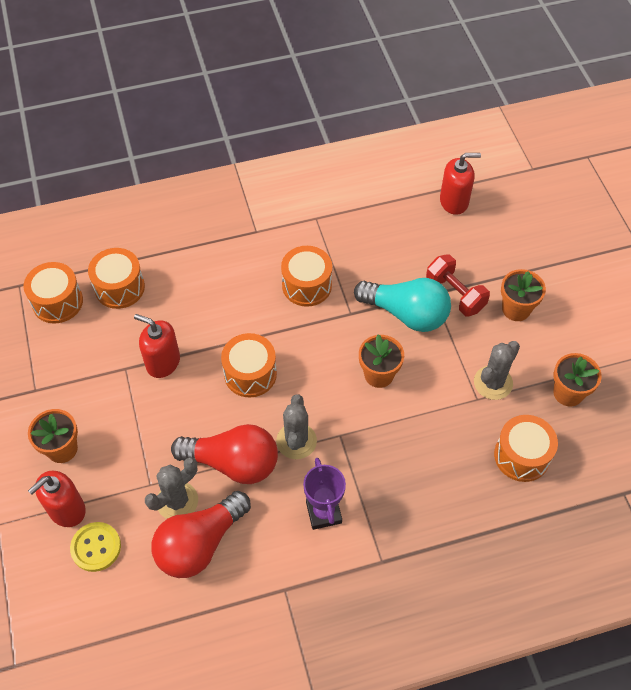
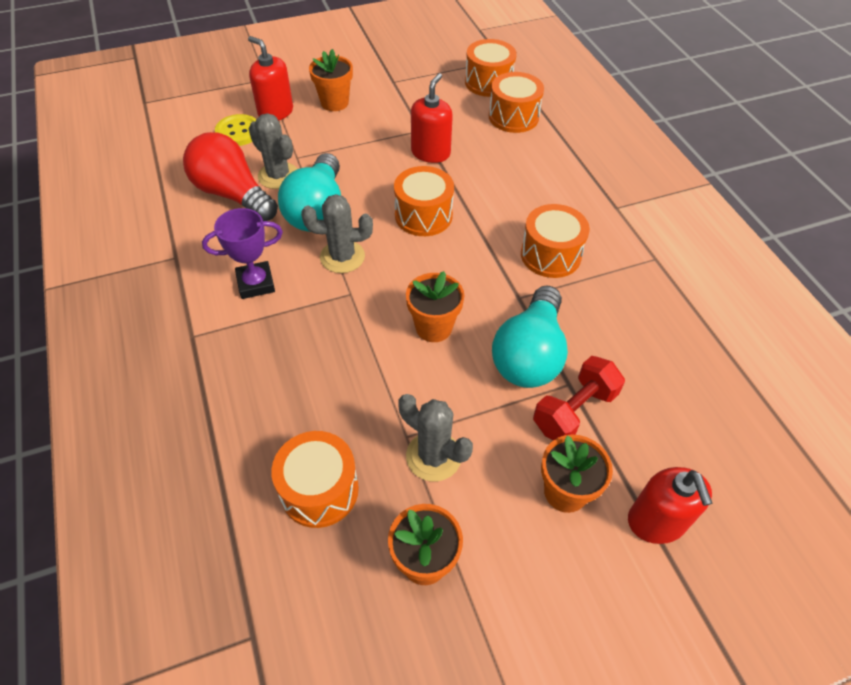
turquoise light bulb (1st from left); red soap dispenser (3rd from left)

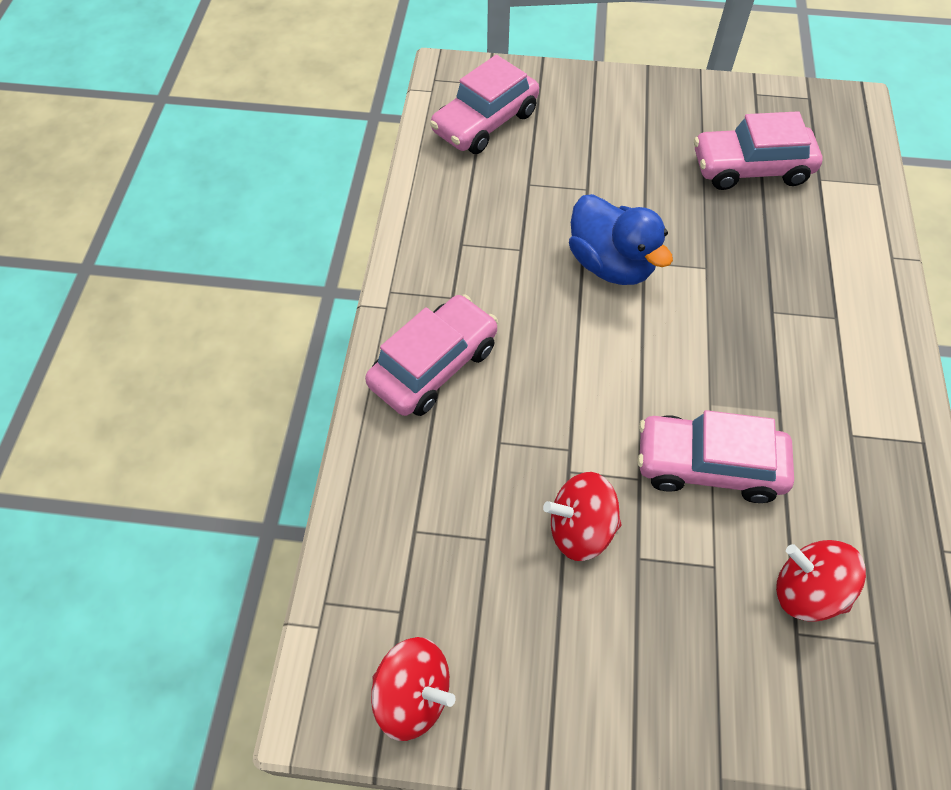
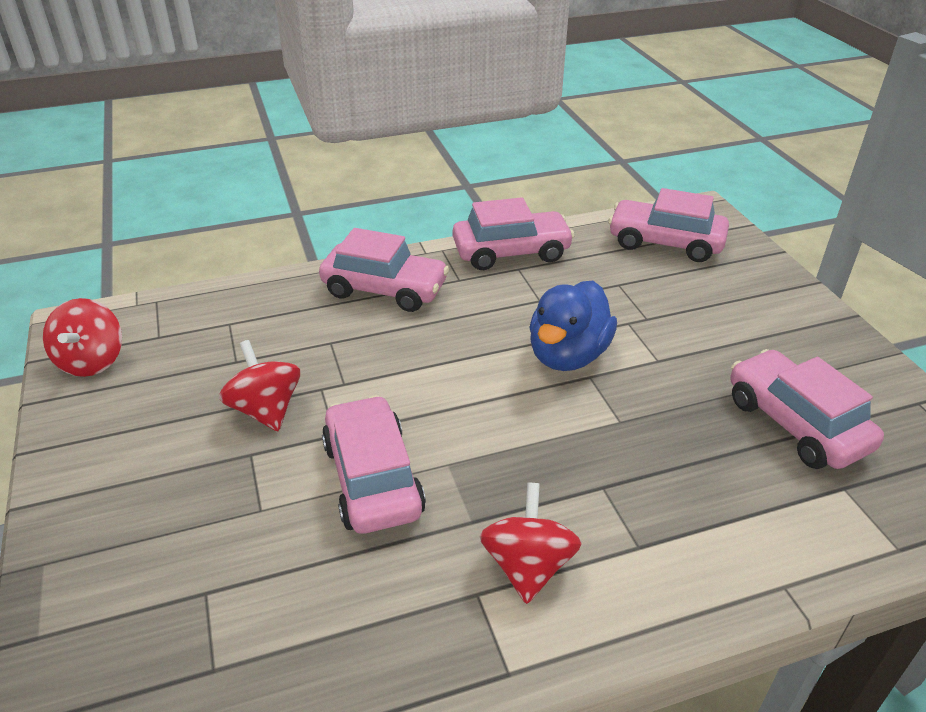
red spinning top (3rd from left); pink car (3rd from left)

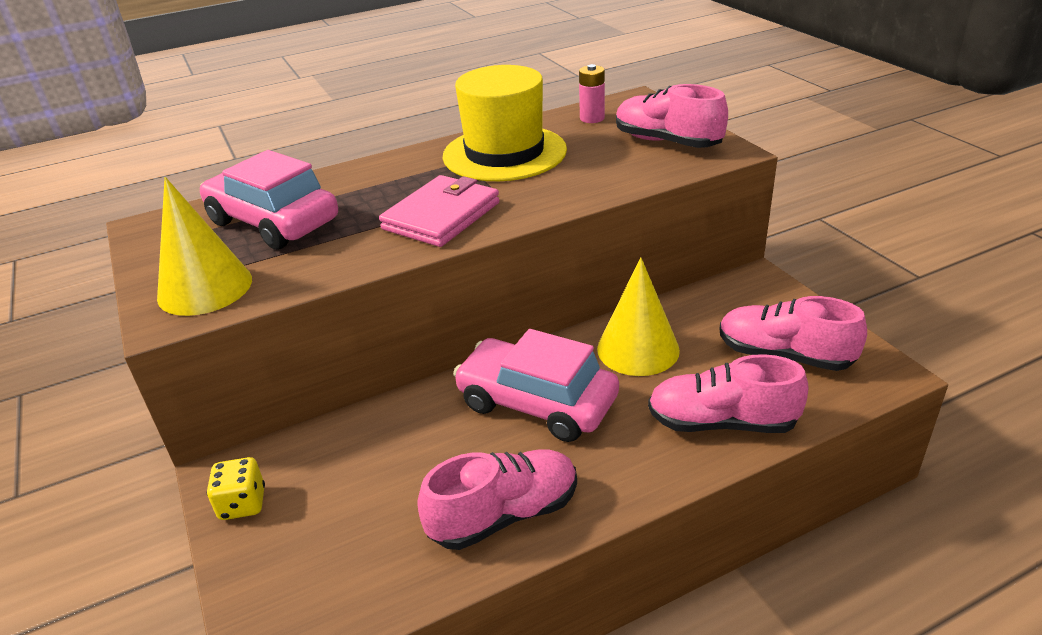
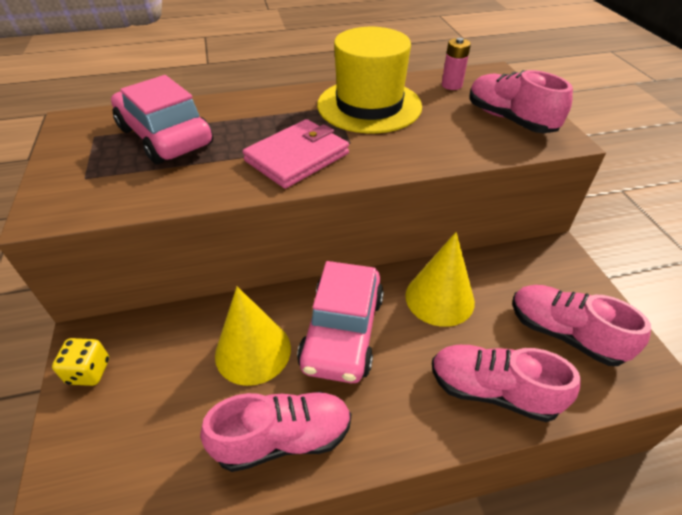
yellow cone (1st from left); pink car (2nd from left)

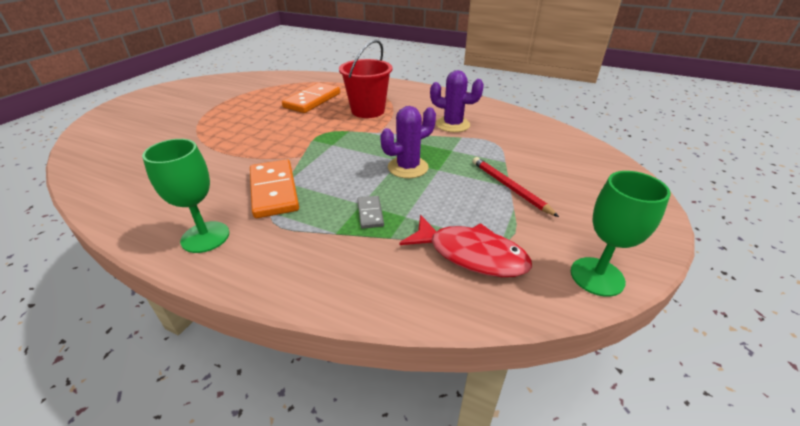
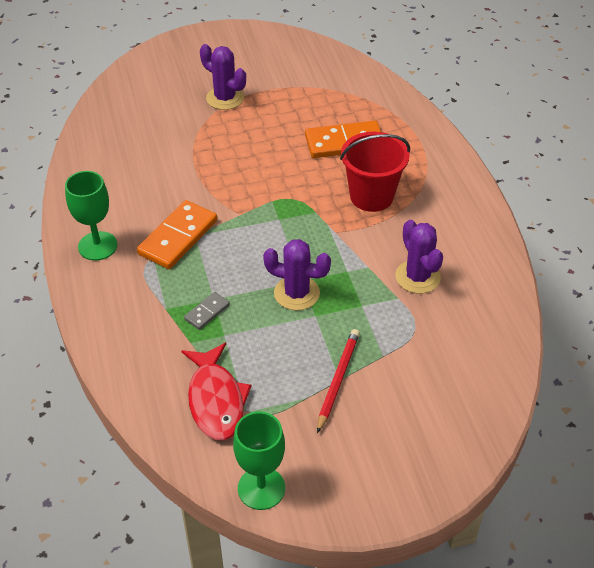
purple cactus (1st from left)

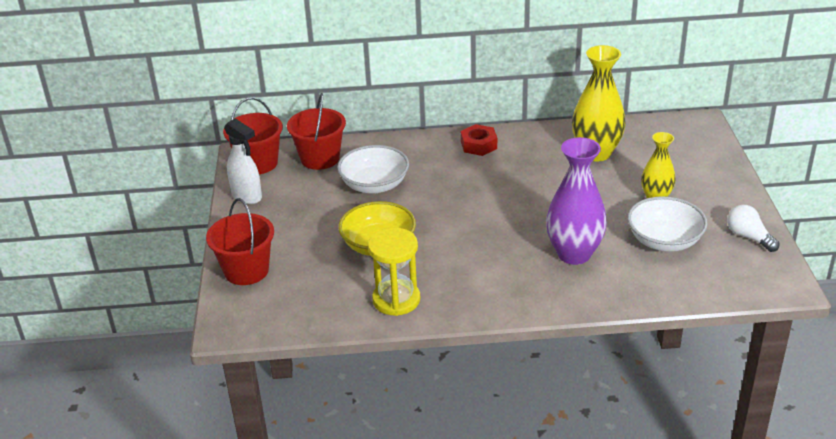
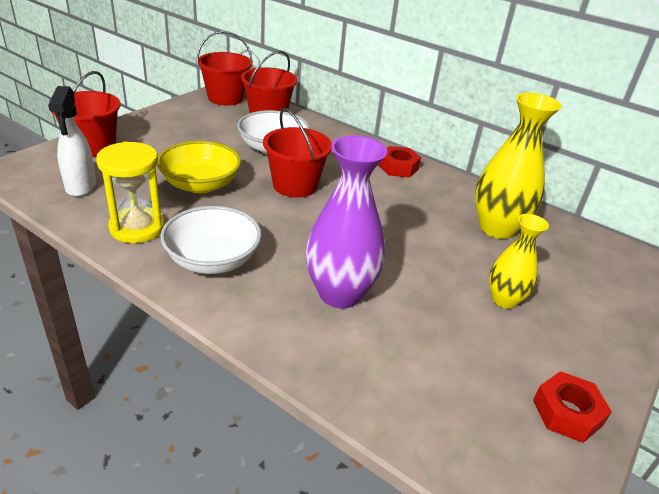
white spray bottle; white bowl (1st from left); red nut (2nd from left); red bucket (4th from left)

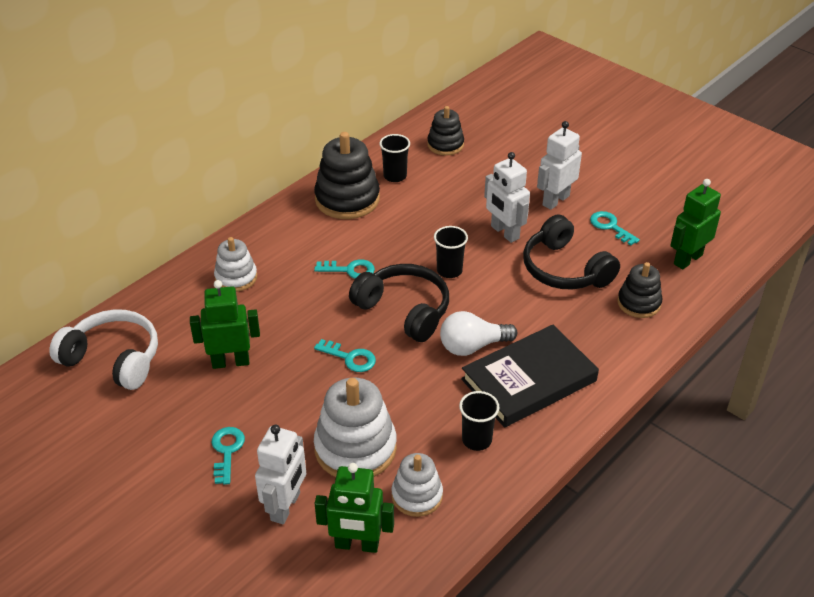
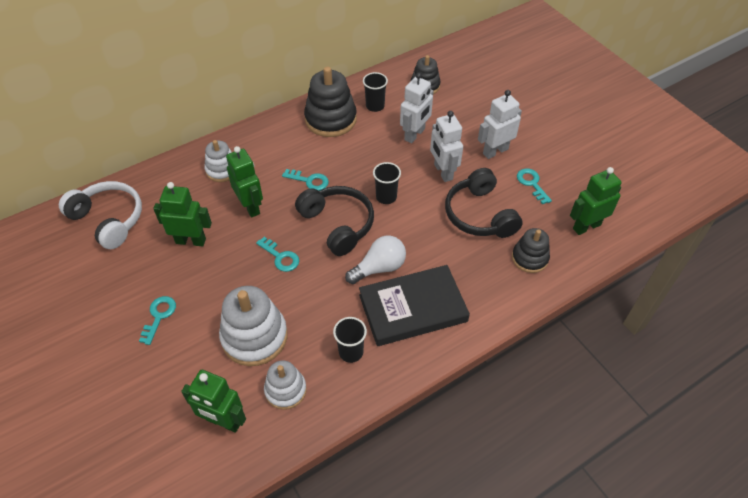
white robot (1st from left); white light bulb; green robot (3rd from left)

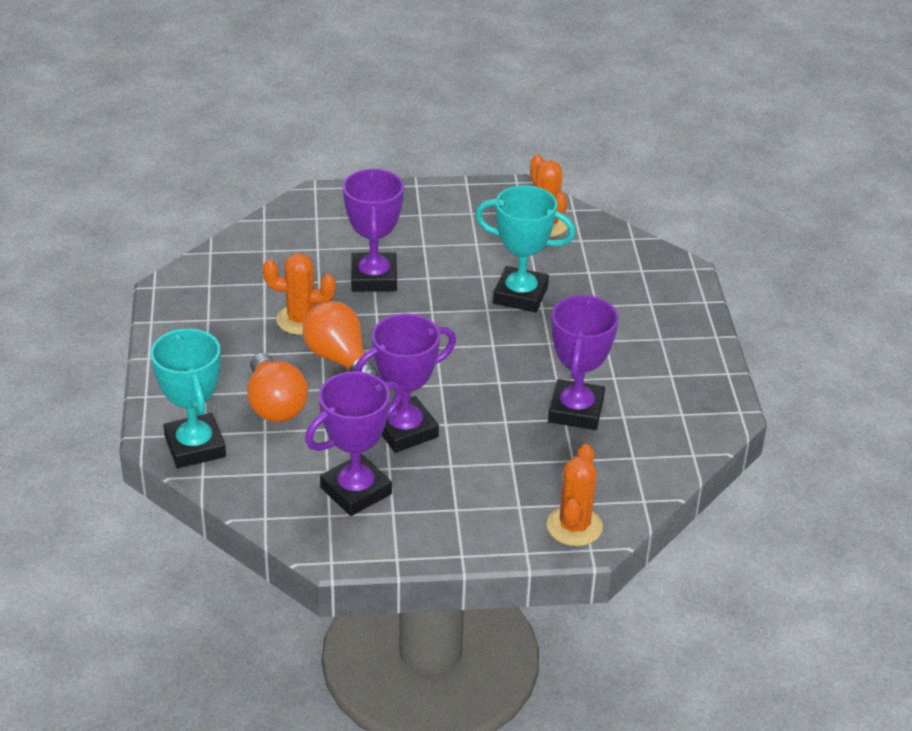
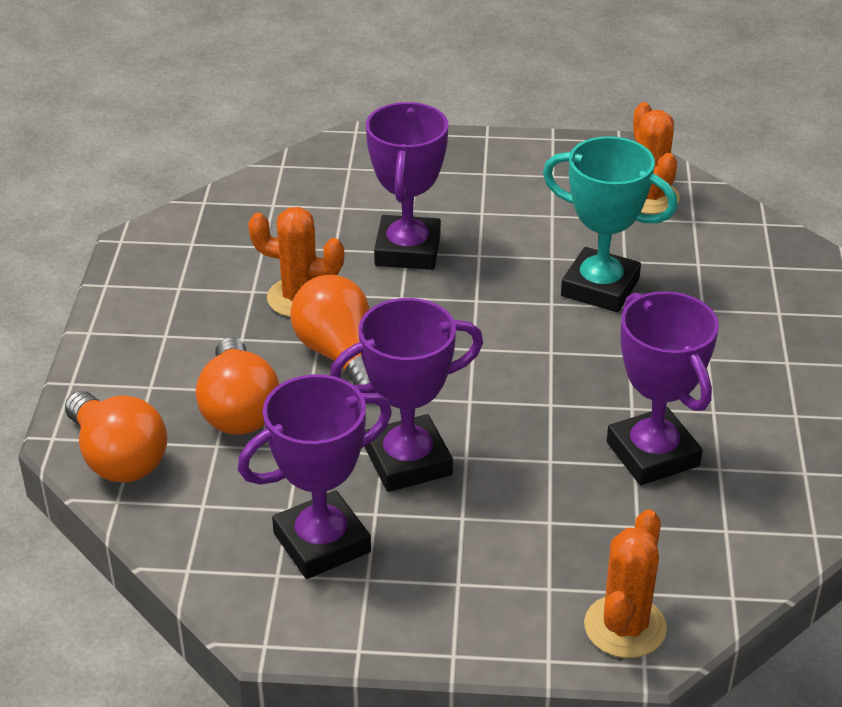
orange light bulb (1st from left); purple trophy (4th from left)

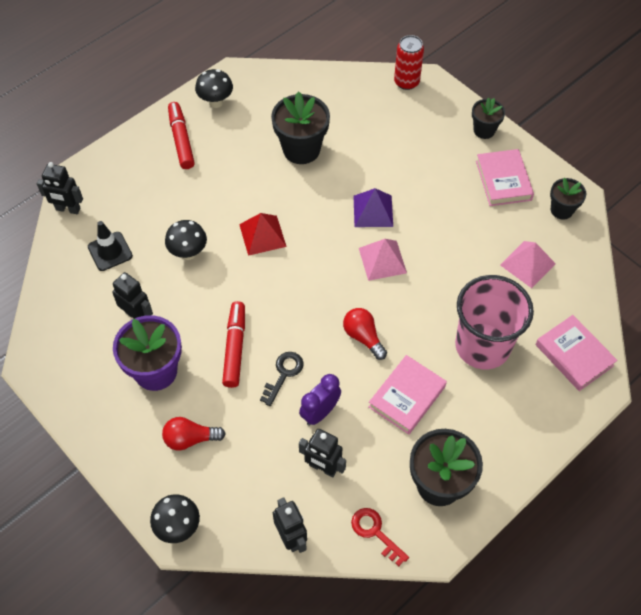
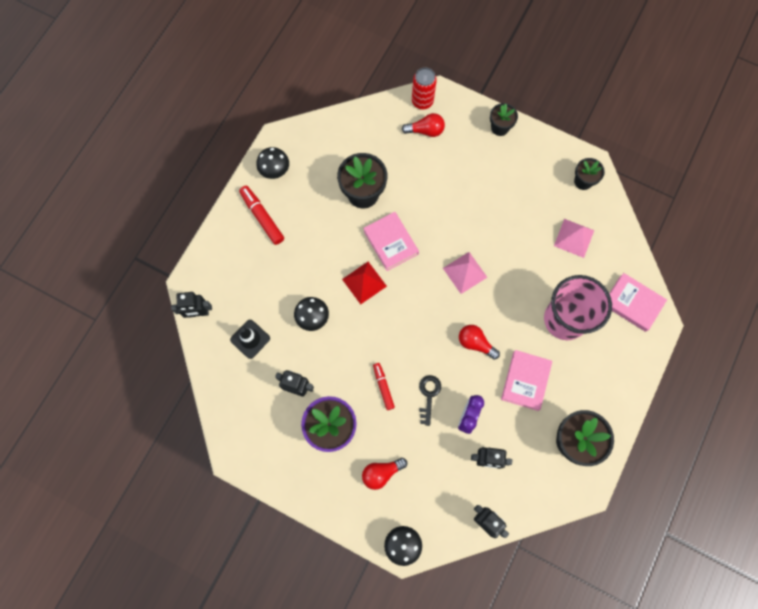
red marker (2nd from left); red key; purple pyramid; pink book (1st from left); red light bulb (2nd from left)

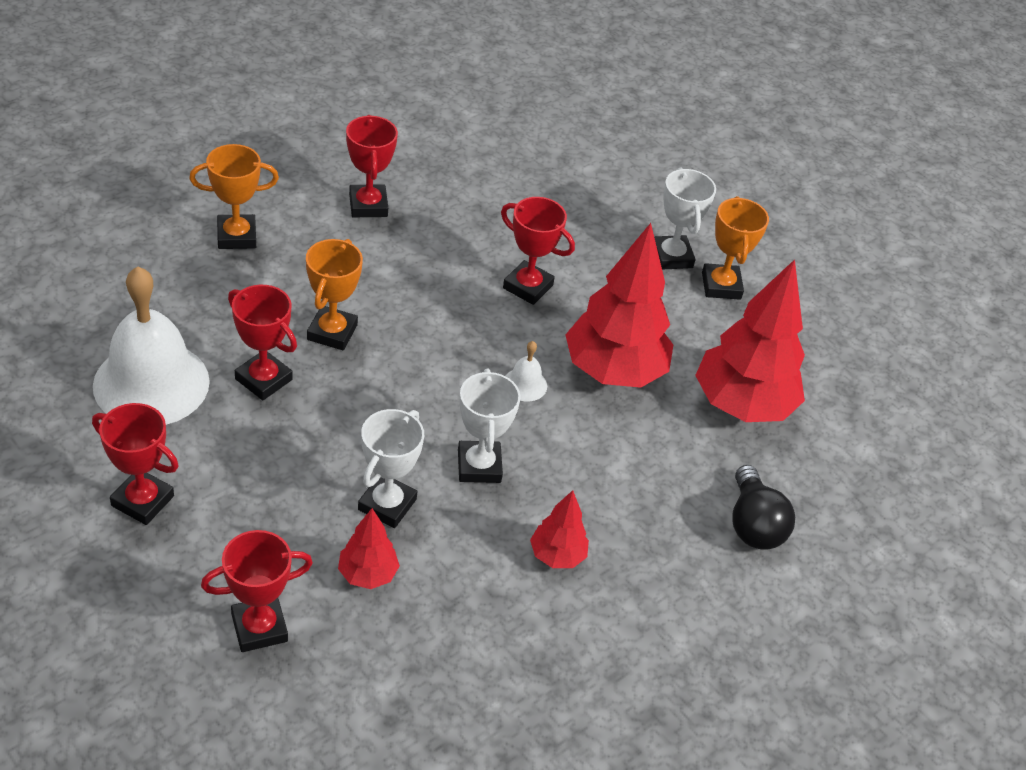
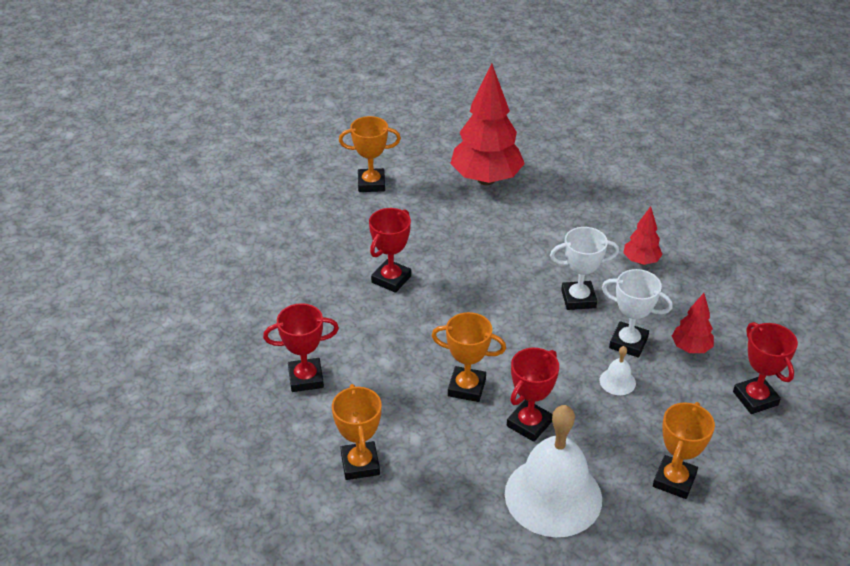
orange trophy (4th from left); white bell (2nd from left); red tree (3rd from left in the first image); white trophy (3rd from left in the first image); black light bulb

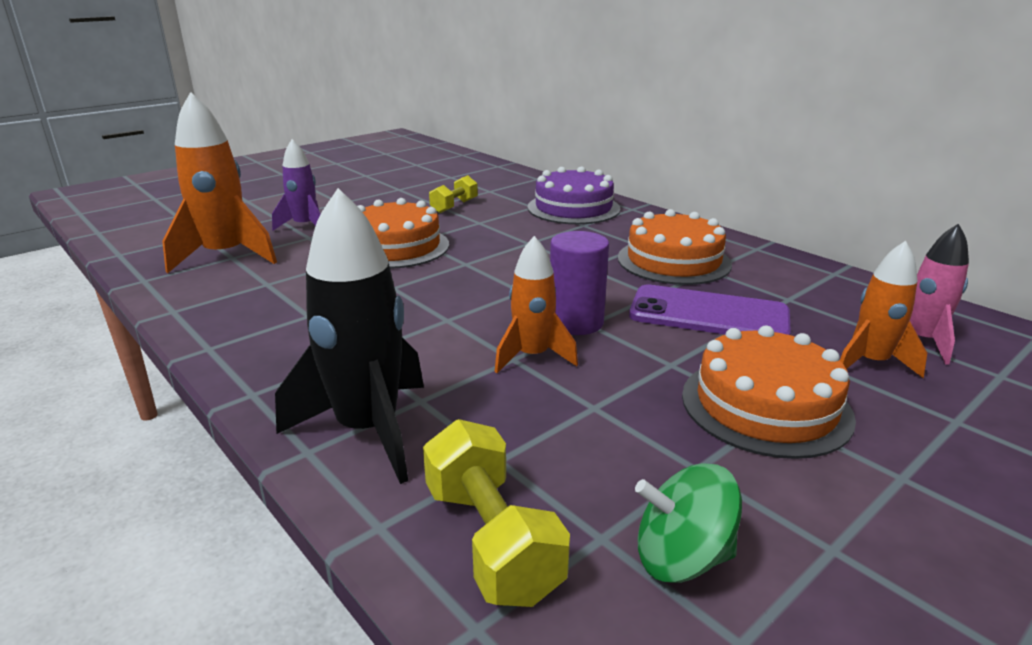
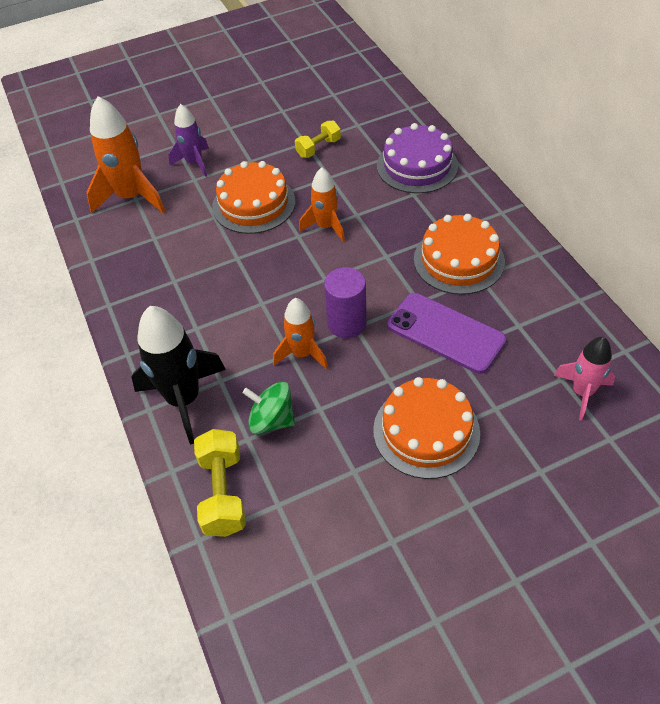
green spinning top; orange rocket (3rd from left)

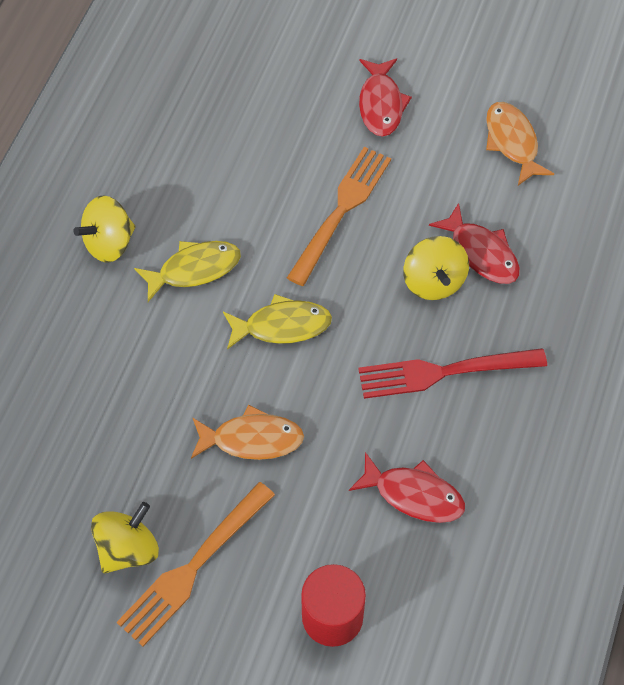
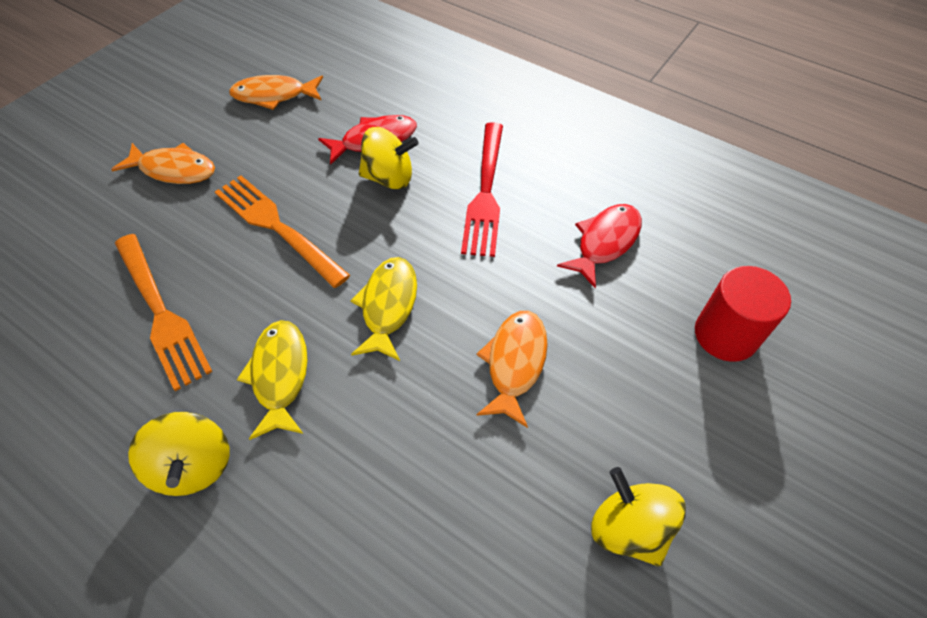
orange fork (1st from left); orange fish (1st from left)

